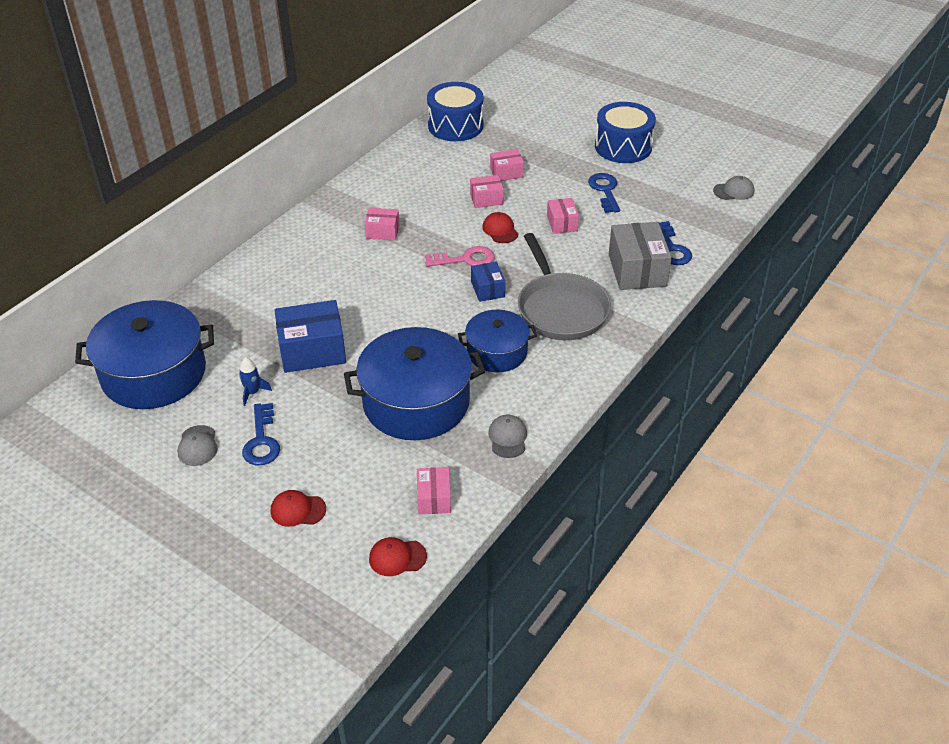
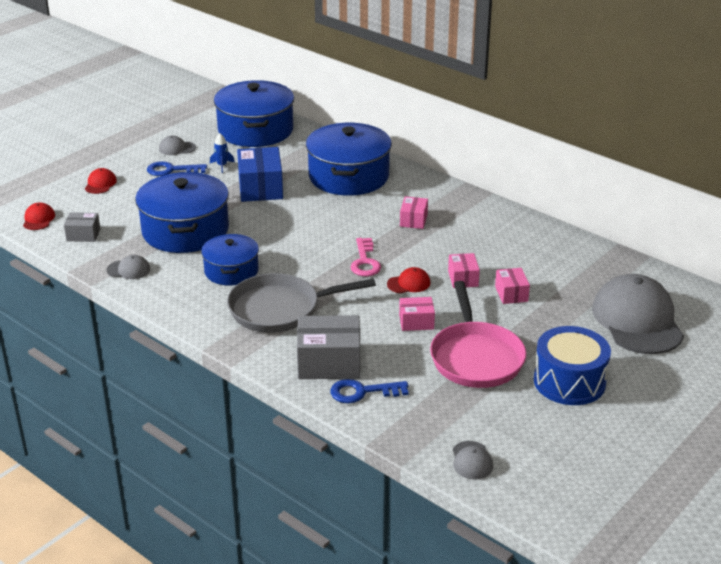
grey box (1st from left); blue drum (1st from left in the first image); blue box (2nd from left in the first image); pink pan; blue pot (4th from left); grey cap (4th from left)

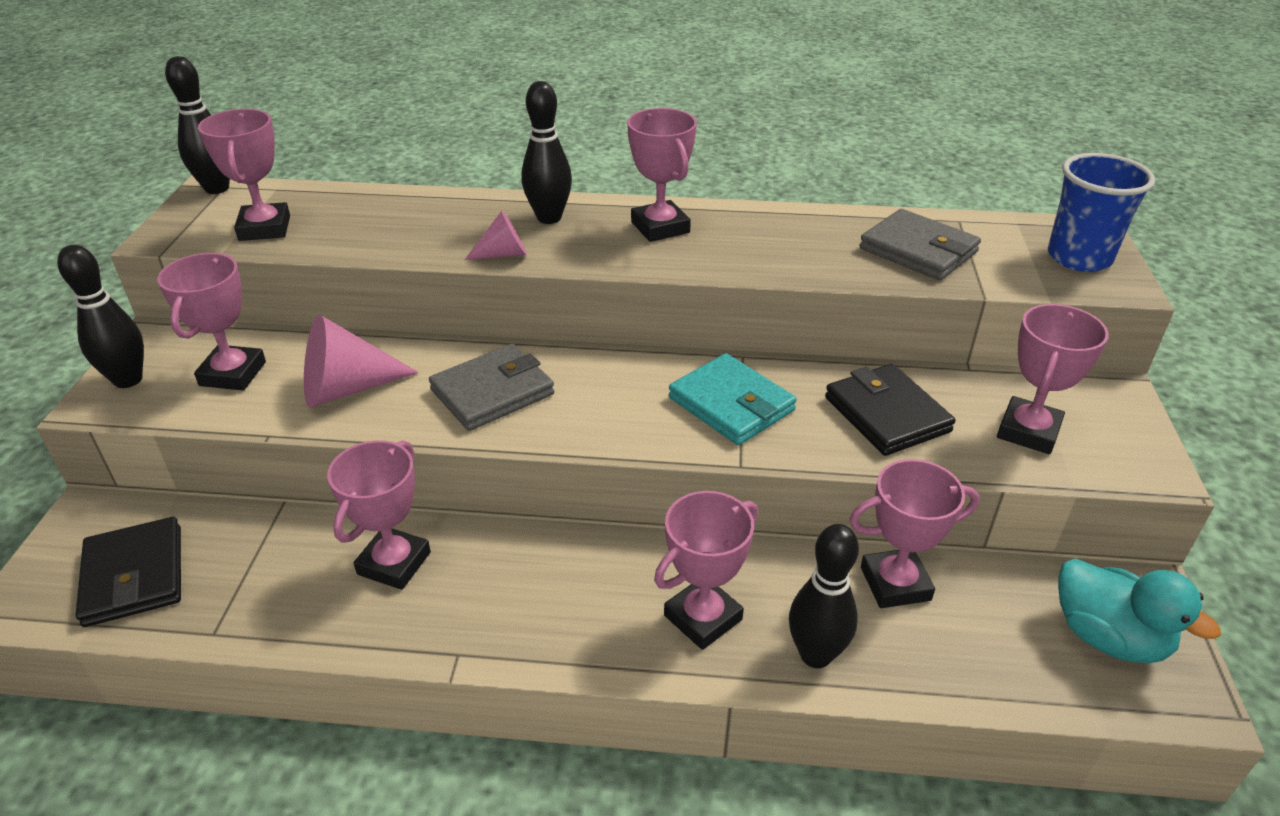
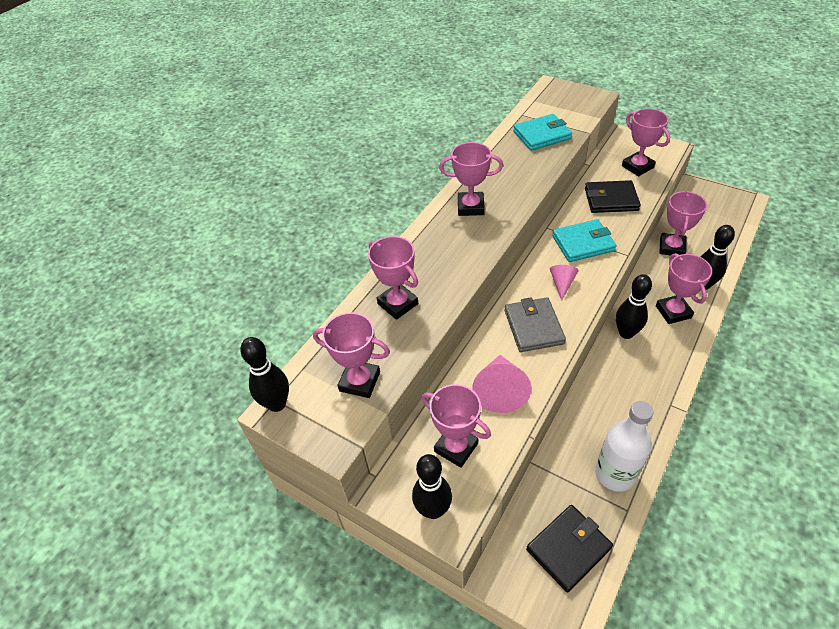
black wallet (1st from left); pink trophy (2nd from left); pink cone (2nd from left); black bowling pin (3rd from left); turquoise wallet (1st from left); blue cup; turquoise duck; white bottle

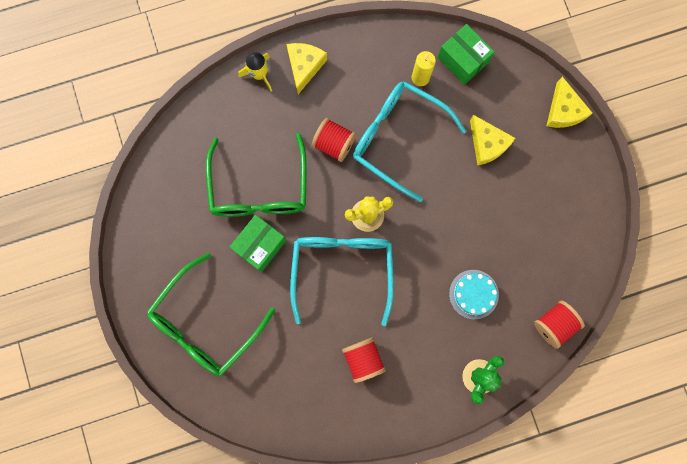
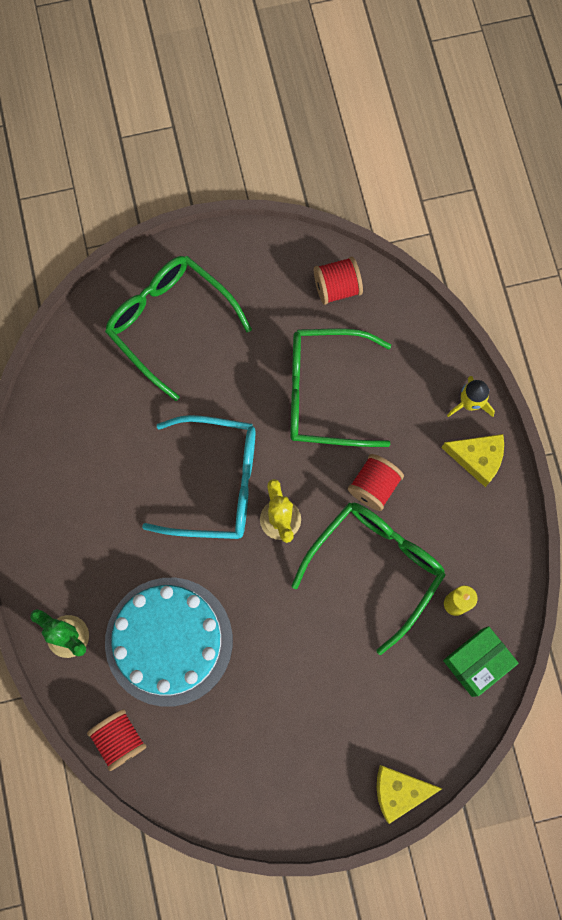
green box (1st from left in the first image); red spool (2nd from left); green glasses (3rd from left); turquoise cake; yellow cheese (2nd from left in the first image)

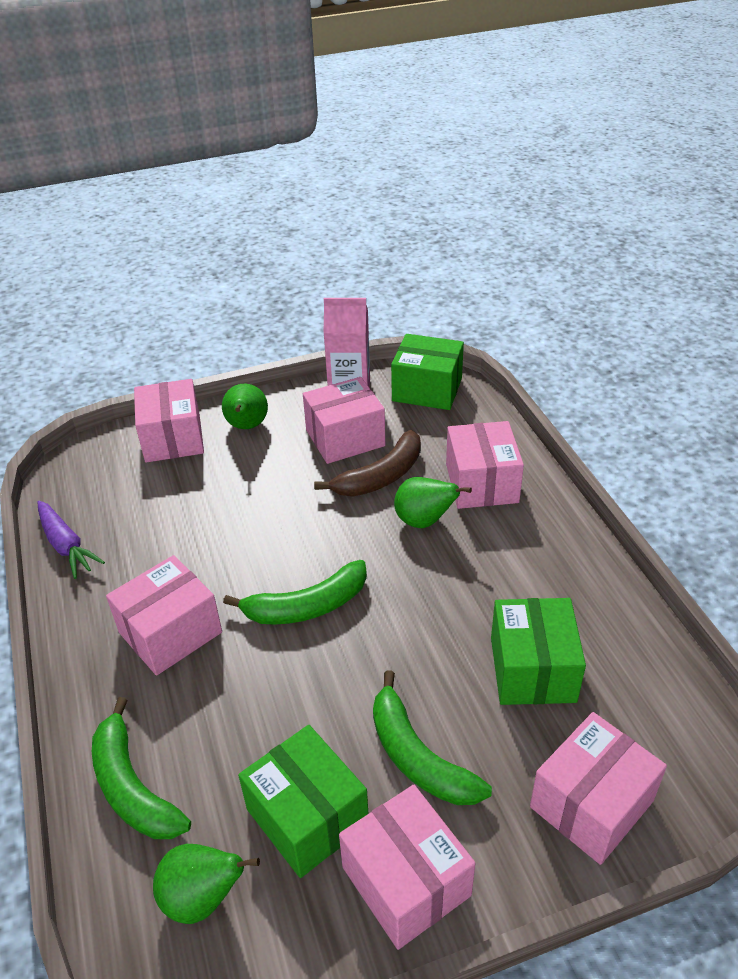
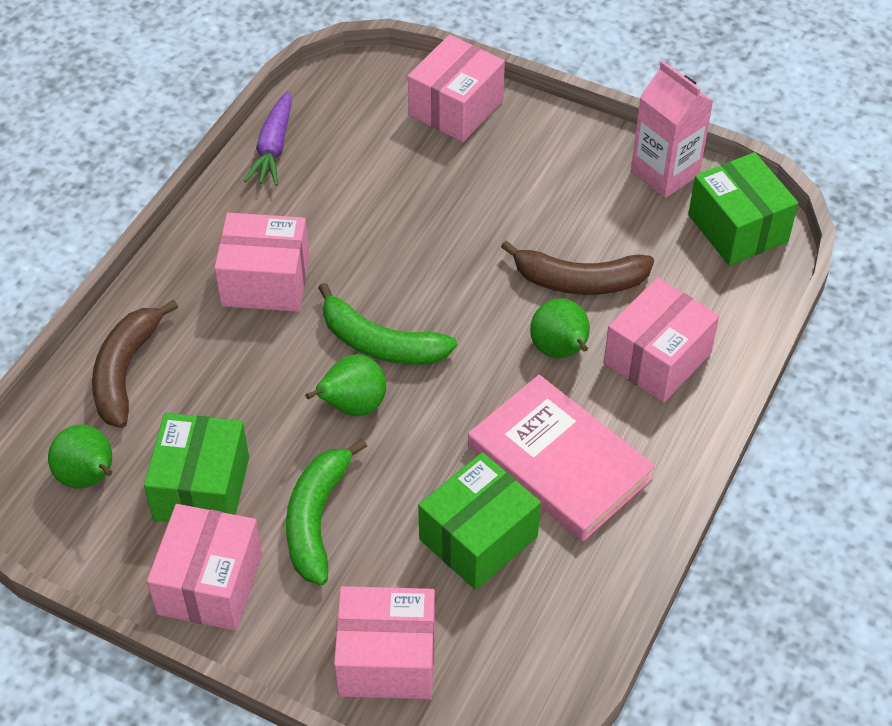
brown banana (1st from left); green pear (2nd from left); pink box (3rd from left in the first image); pink book

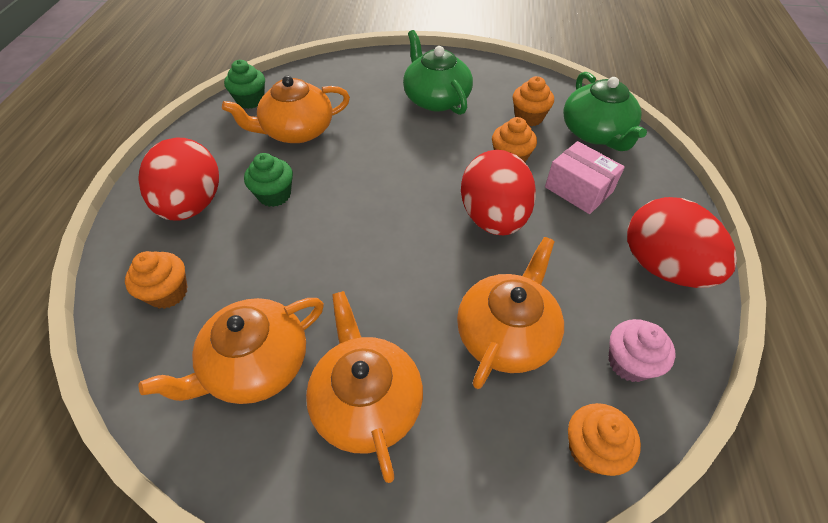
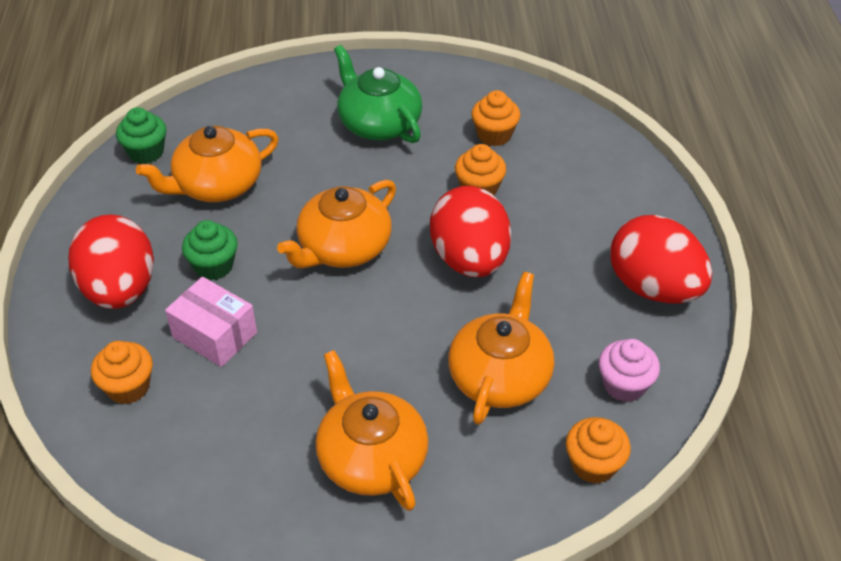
orange teapot (2nd from left); pink box; green teapot (2nd from left in the first image)

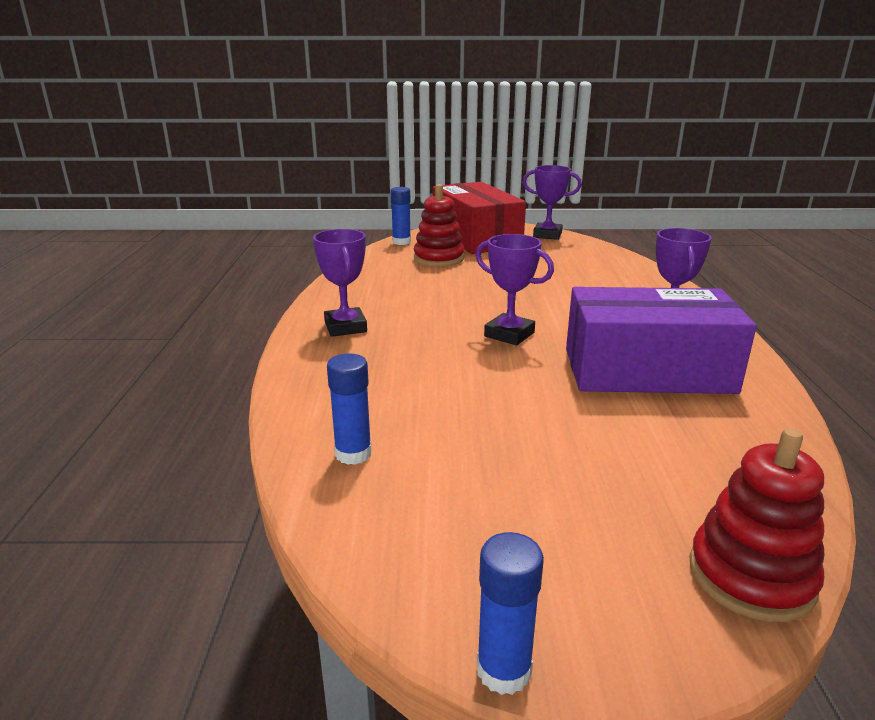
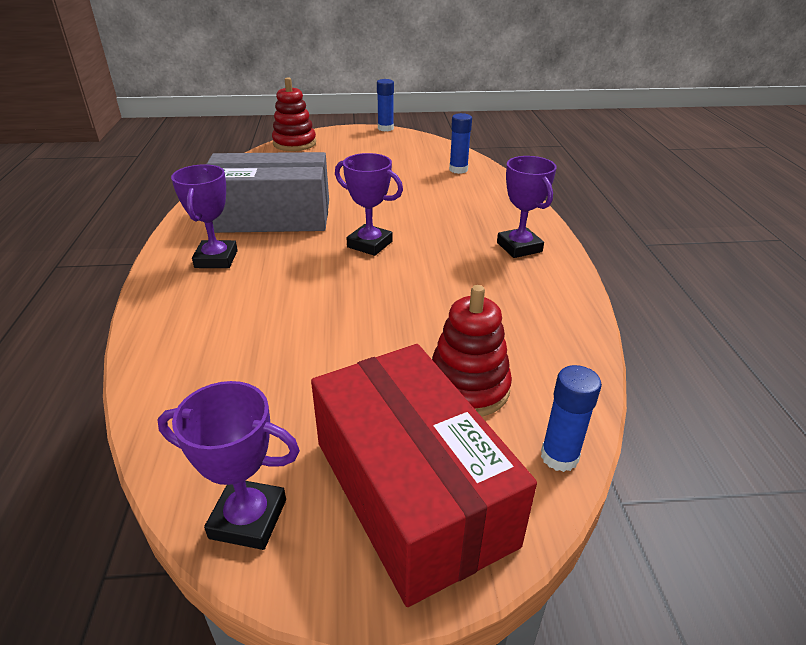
grey box

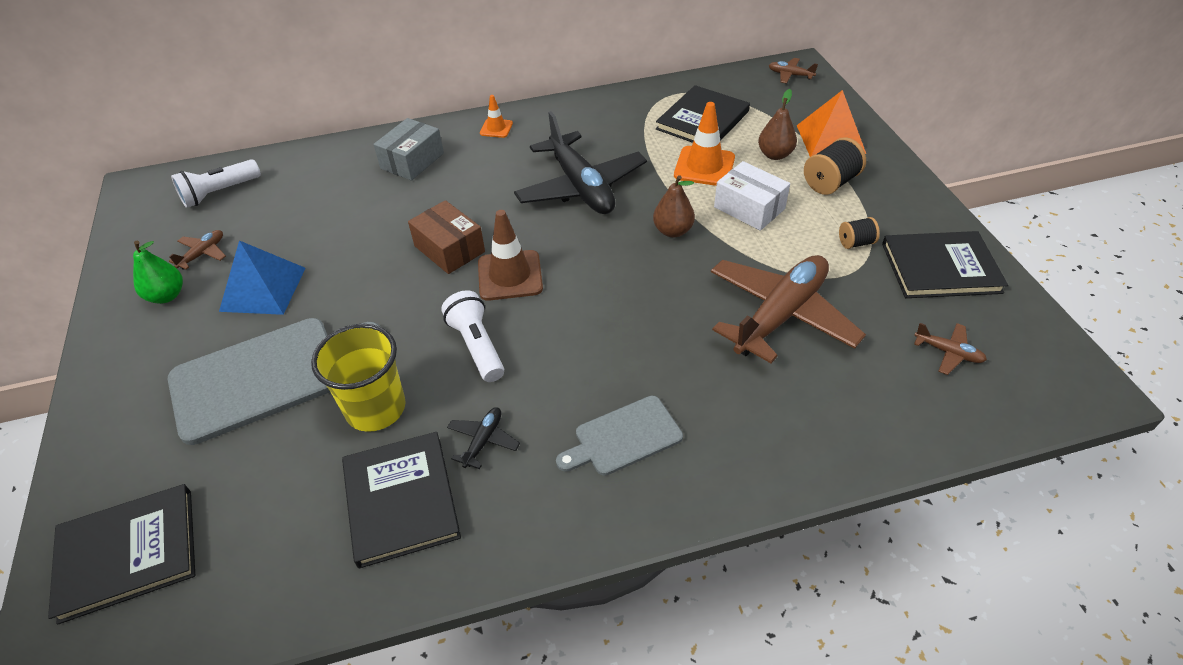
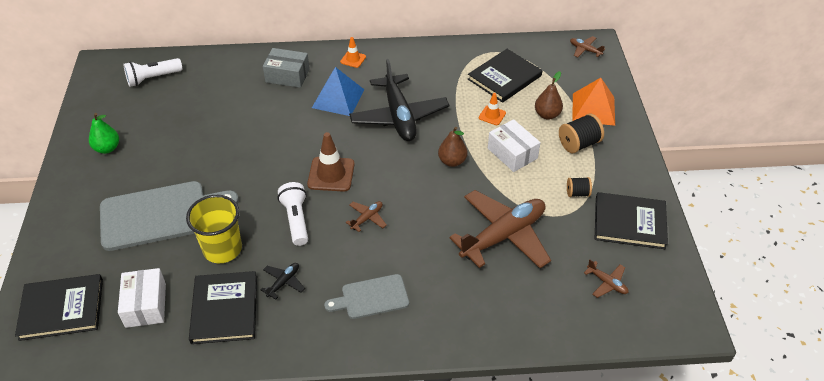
brown plane (1st from left); blue pyramid; grey box; brown box; orange traffic cone (2nd from left); white box (1st from left)

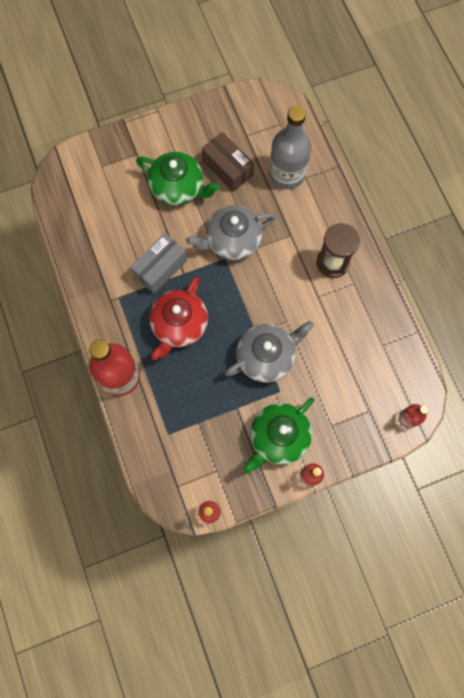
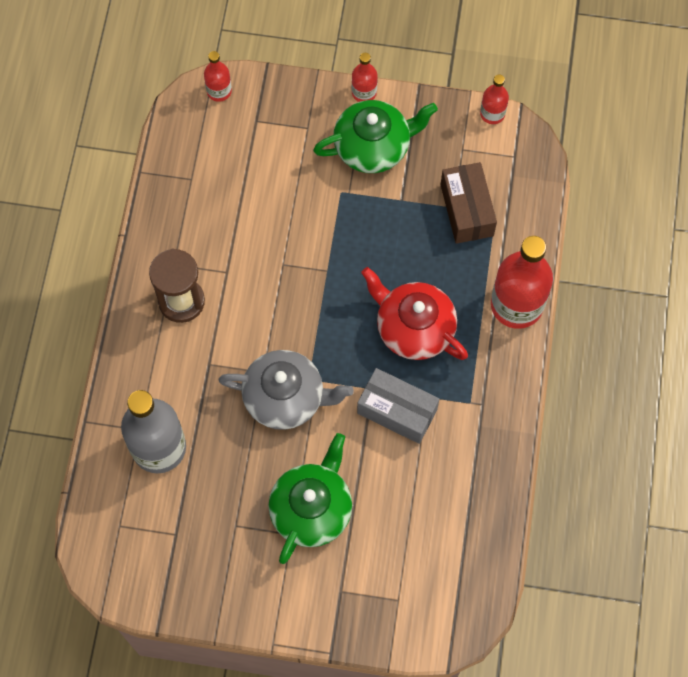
grey box; green teapot (1st from left); red teapot; brown box; grey teapot (2nd from left in the first image)

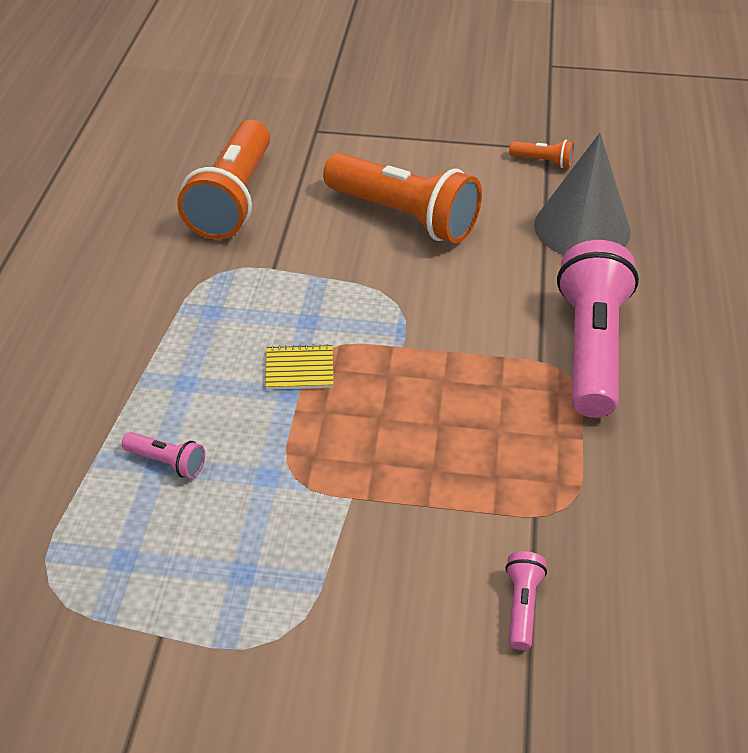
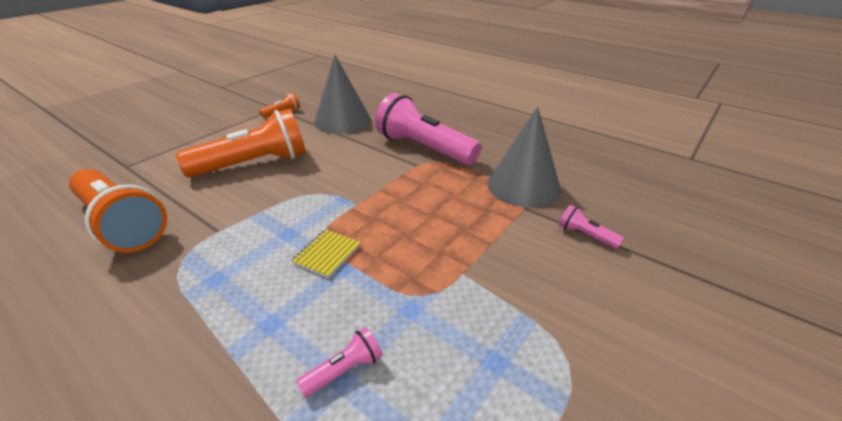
grey cone (2nd from left)

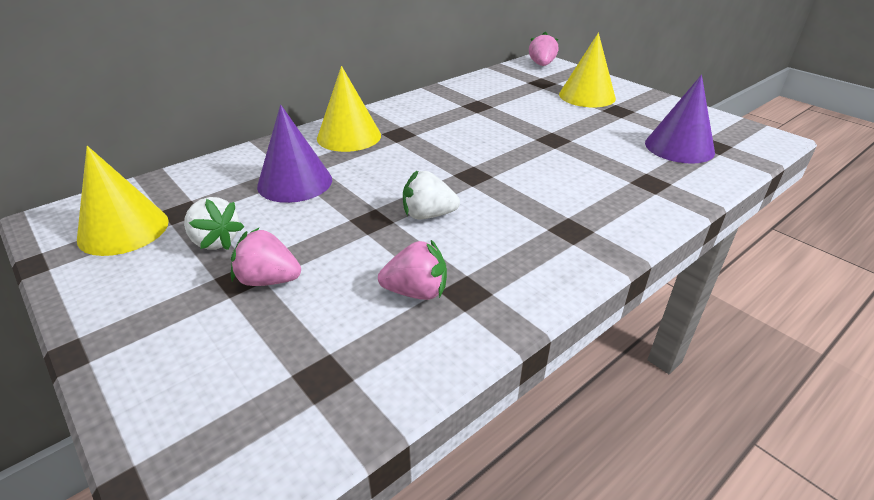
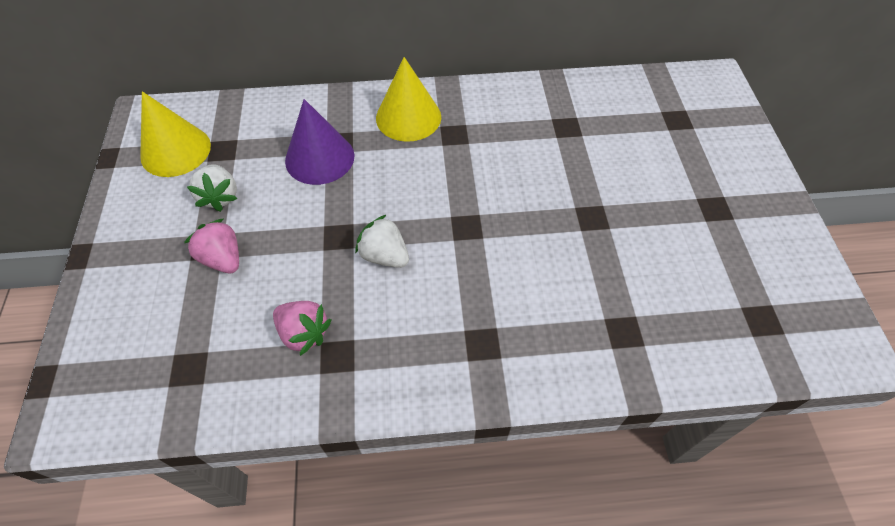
pink strawberry (3rd from left in the first image); yellow cone (3rd from left in the first image); purple cone (2nd from left in the first image)

